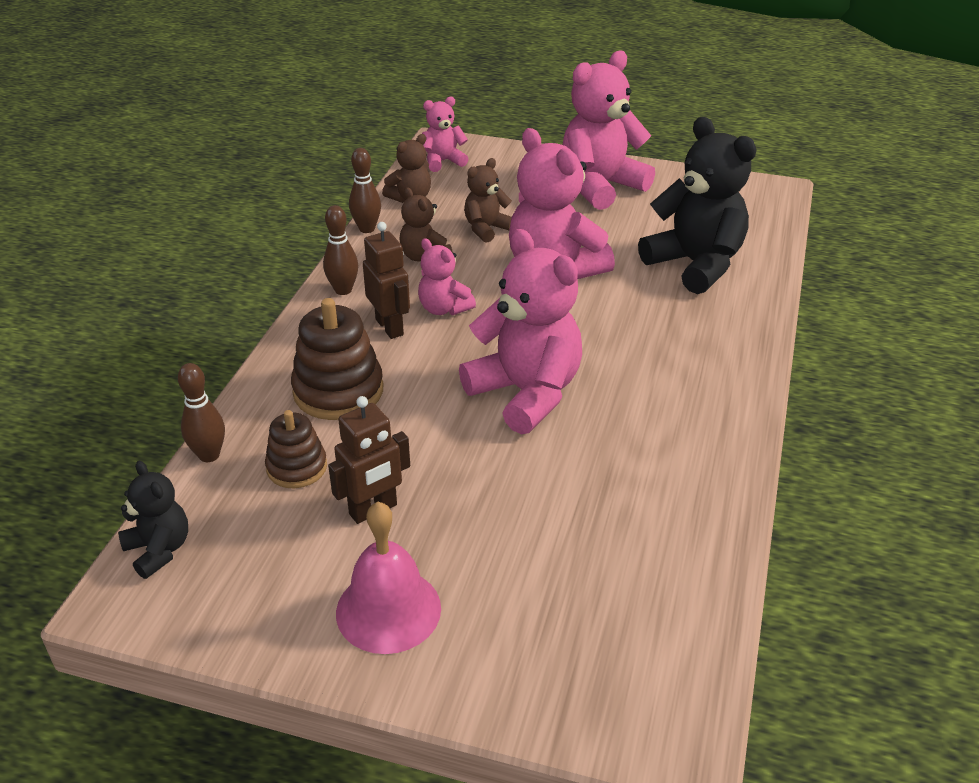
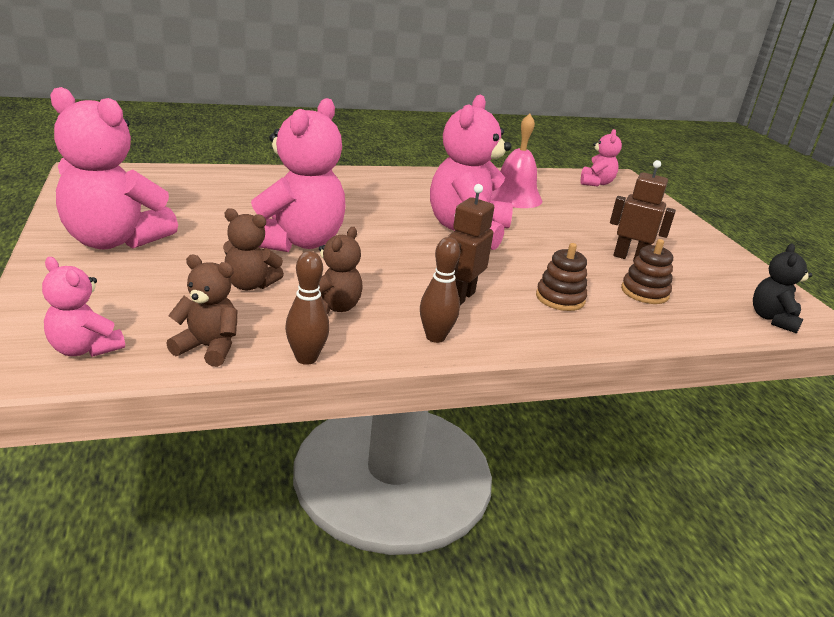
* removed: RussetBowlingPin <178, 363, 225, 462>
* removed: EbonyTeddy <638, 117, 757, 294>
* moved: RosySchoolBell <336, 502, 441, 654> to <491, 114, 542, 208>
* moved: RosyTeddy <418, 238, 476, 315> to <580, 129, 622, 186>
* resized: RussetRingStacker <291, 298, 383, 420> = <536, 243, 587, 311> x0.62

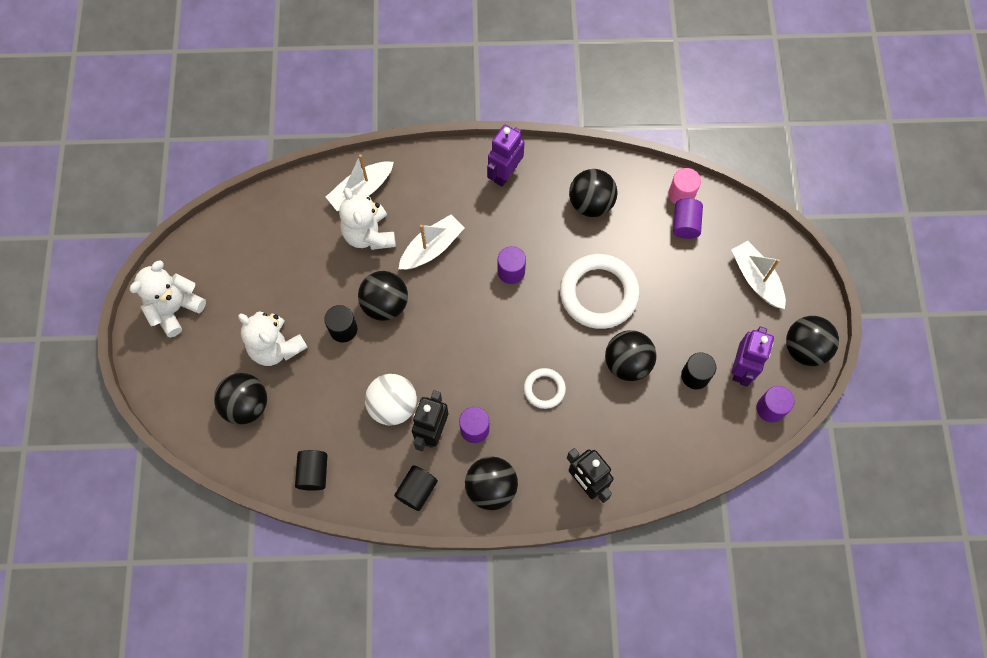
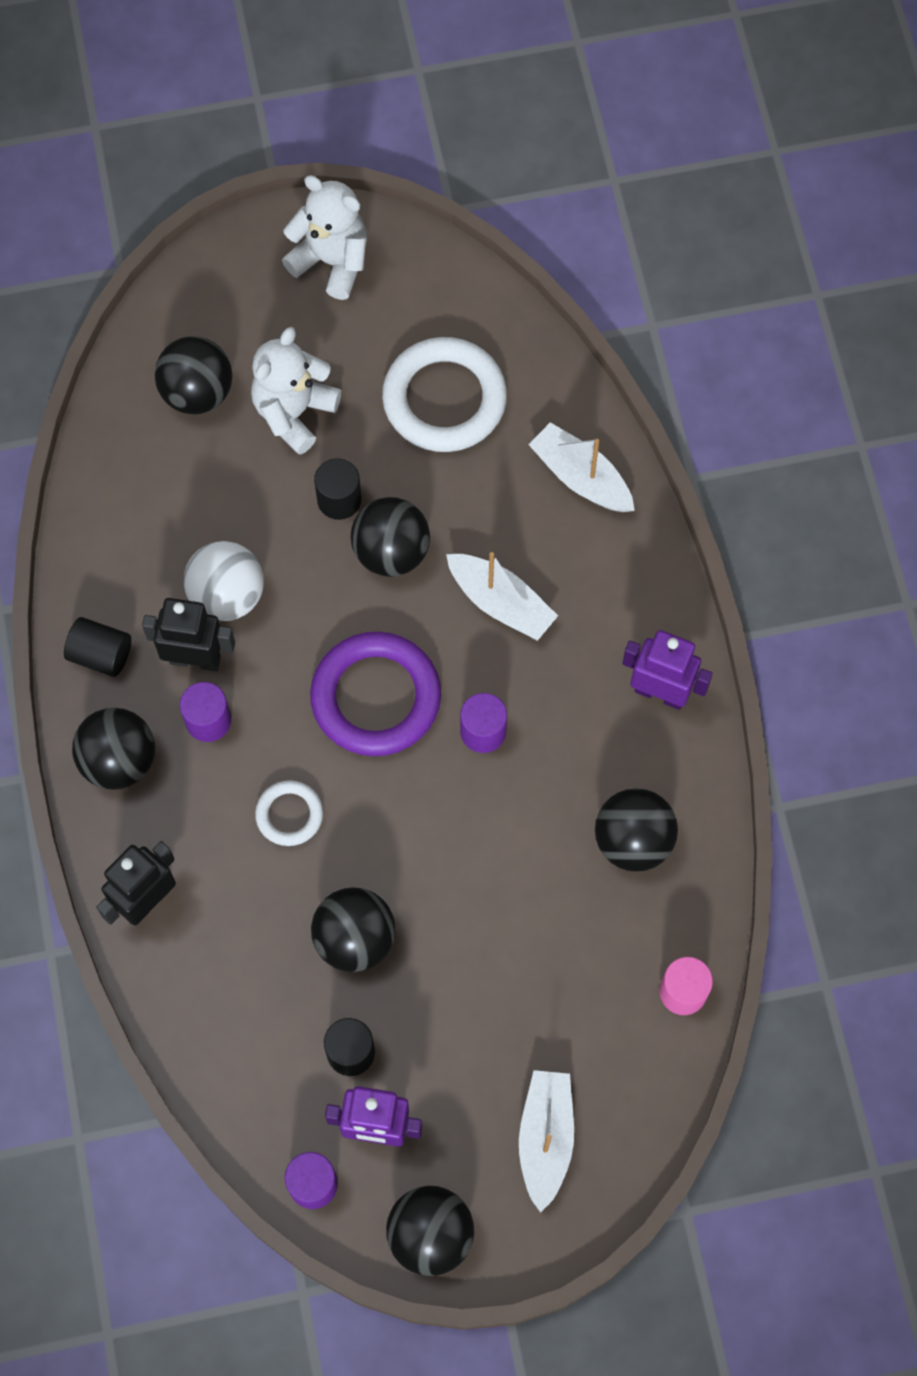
* removed: EbonySolidCylinder <295, 450, 327, 491>
* removed: WhiteTeddy <339, 188, 396, 250>
* removed: PurpleSolidCylinder <673, 198, 703, 239>
* added: PurpleRing <310, 632, 441, 756>
* moved: WhiteRing <560, 254, 640, 329> to <382, 337, 507, 452>
* turned: WhiteToyBoat <731, 241, 786, 309> = <519, 1070, 574, 1213> 45 degrees counterclockwise

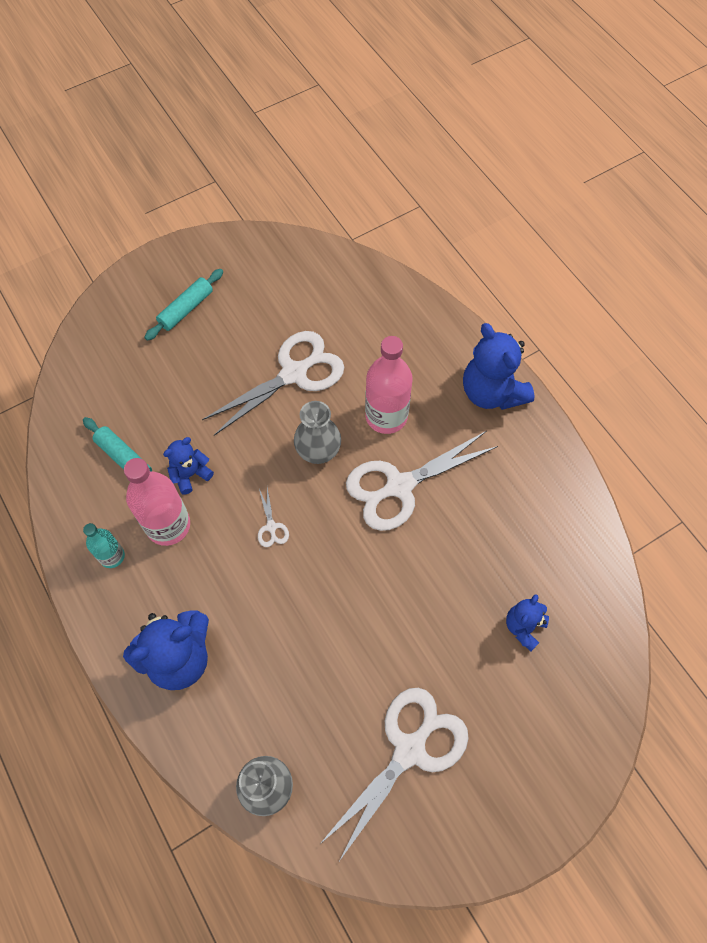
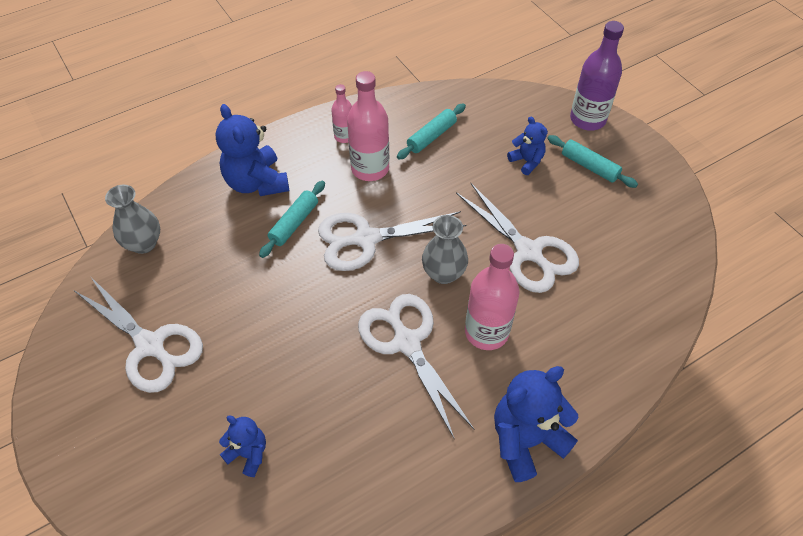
* added: TealPastryRoller <259, 181, 325, 258>
* added: PurpleBottle <570, 21, 624, 131>
* moved: RoyalBlueTeddy <163, 437, 214, 495> to <507, 116, 548, 175>
* recoloured: TealBottle <83, 523, 125, 568> to RosyBottle <331, 84, 352, 143>
* resized: WhitePairOfScissors <258, 488, 289, 547> = <318, 211, 466, 271> x2.47

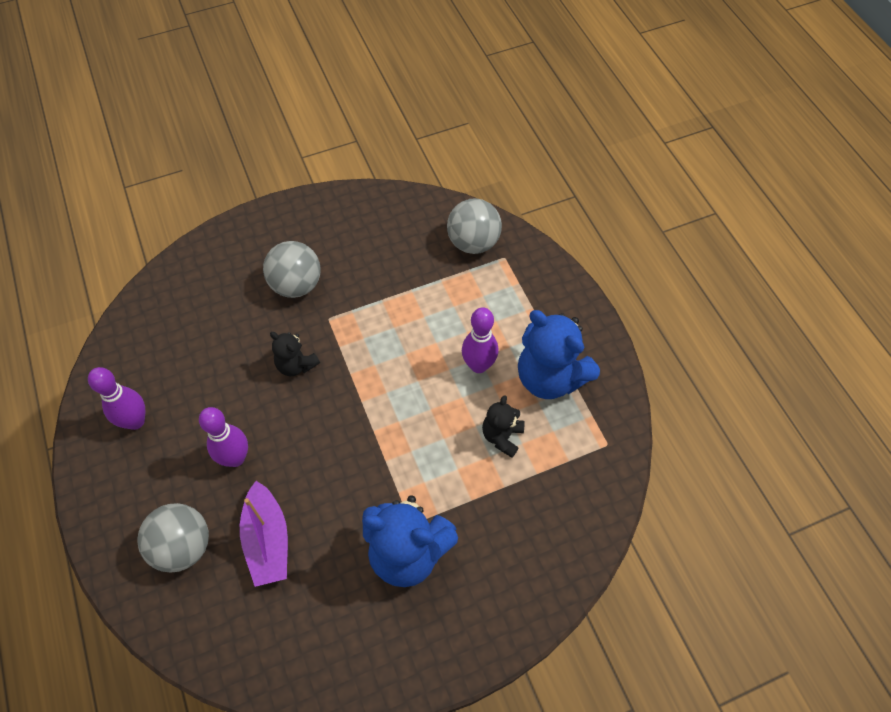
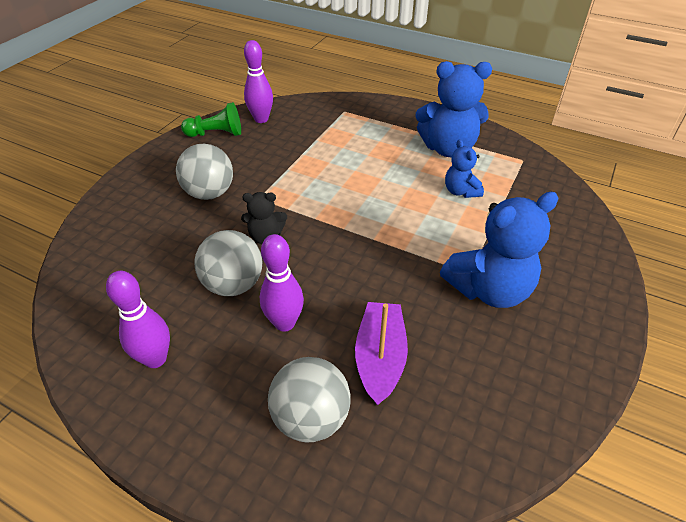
* added: LeafGreenChessPawn <181, 102, 241, 137>
* moved: GreyPlayBall <447, 198, 502, 254> to <195, 230, 262, 296>
* moved: PurpleBowlingPin <462, 307, 499, 373> to <244, 40, 273, 123>
* recoloured: EbonyTeddy <482, 395, 524, 458> to RoyalBlueTeddy <445, 139, 484, 198>
* turned: PurpleToyBoat <240, 481, 288, 587> = <355, 302, 408, 406> 120 degrees counterclockwise

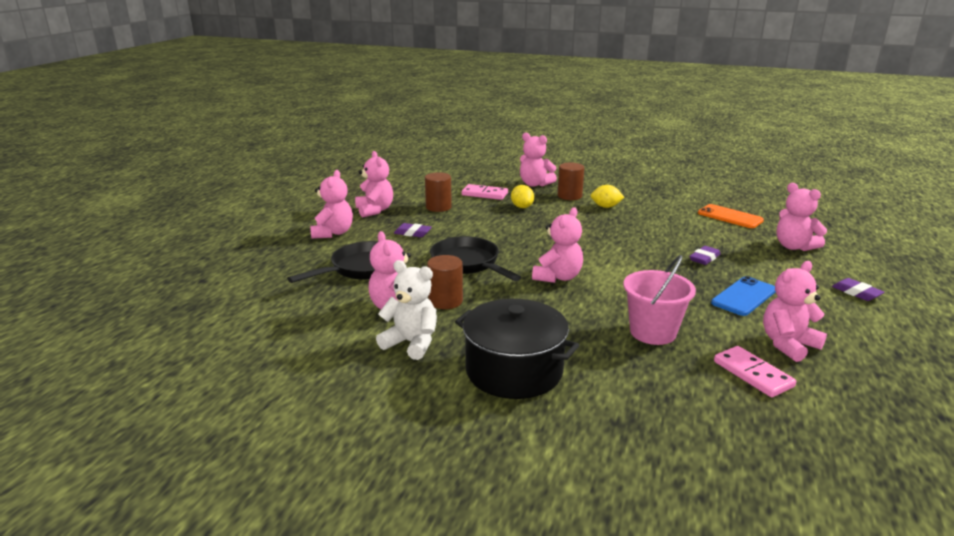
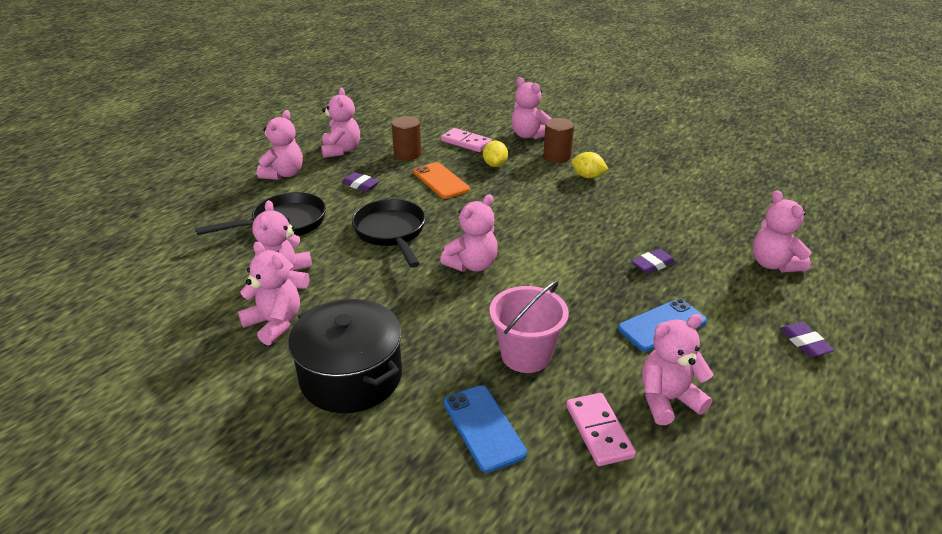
* removed: RussetSolidCylinder <427, 255, 463, 309>
* added: RoyalBlueSmartphone <444, 385, 527, 473>
* moved: OrangeColouredSmartphone <698, 204, 764, 228> to <413, 162, 470, 199>
* recoloured: WhiteTeddy <376, 260, 437, 360> to RosyTeddy <238, 242, 300, 345>

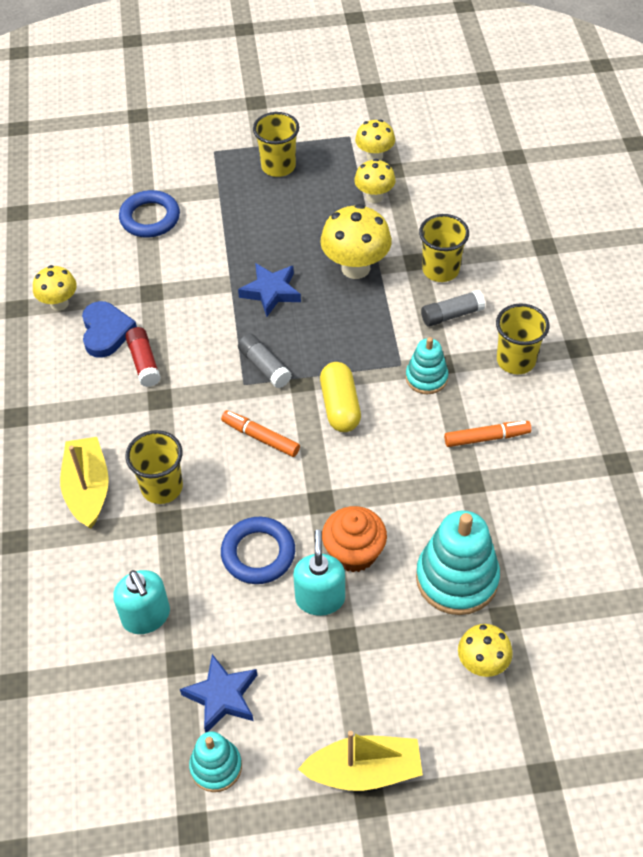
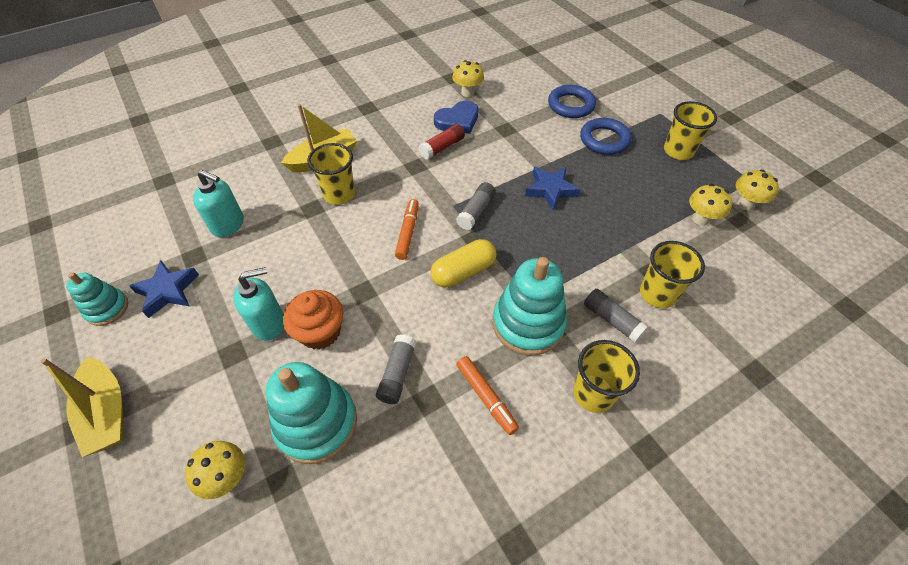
* removed: YellowToadstool <320, 204, 392, 279>
* added: GreyStickOfGlue <376, 334, 417, 404>
* moved: RoyalBlueRing <221, 517, 295, 584> to <580, 118, 632, 155>
* turned: TealSoapPump <113, 570, 170, 634> = <193, 170, 244, 237> 105 degrees counterclockwise
* resized: TealRingStacker <406, 337, 448, 394> = <493, 257, 567, 355> x1.74

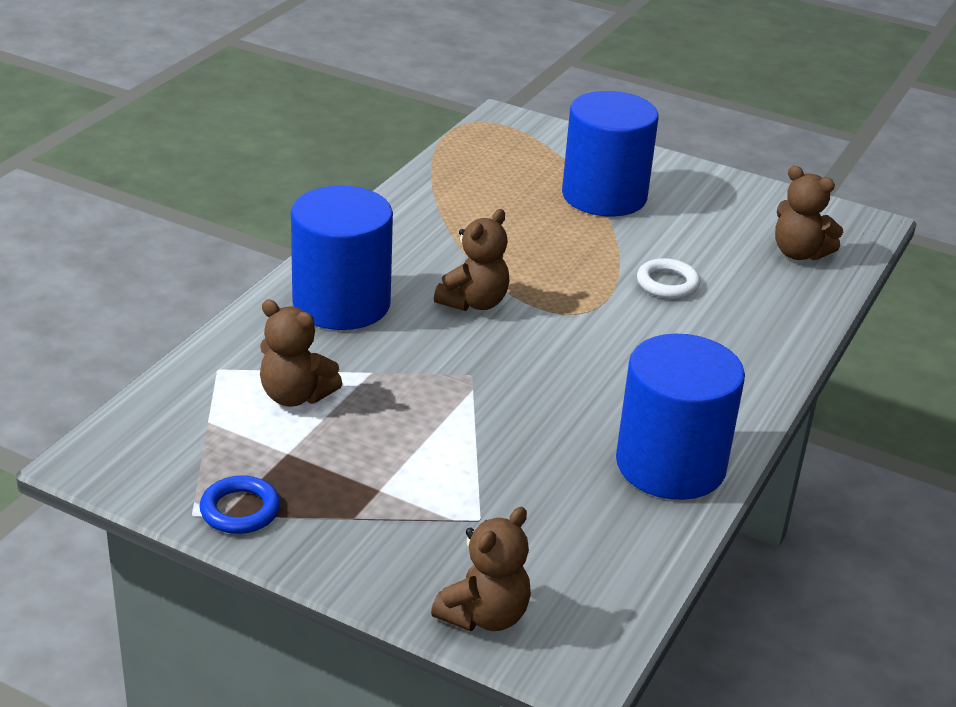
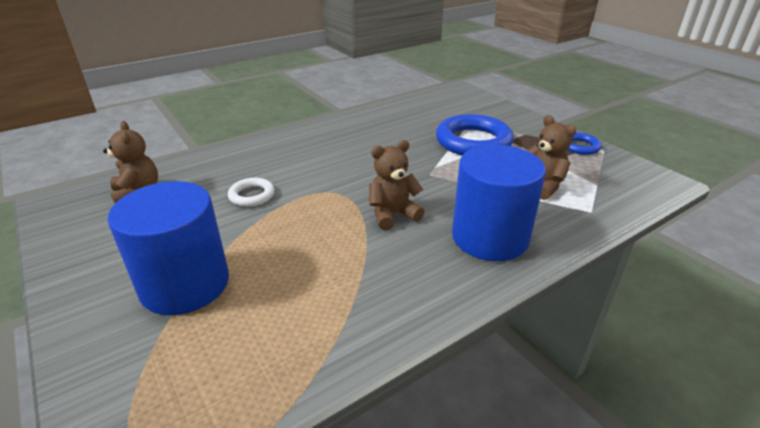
* removed: RussetTeddy <431, 507, 531, 631>
* removed: RoyalBlueSolidCylinder <616, 334, 745, 500>
* added: RoyalBlueRing <436, 114, 514, 156>

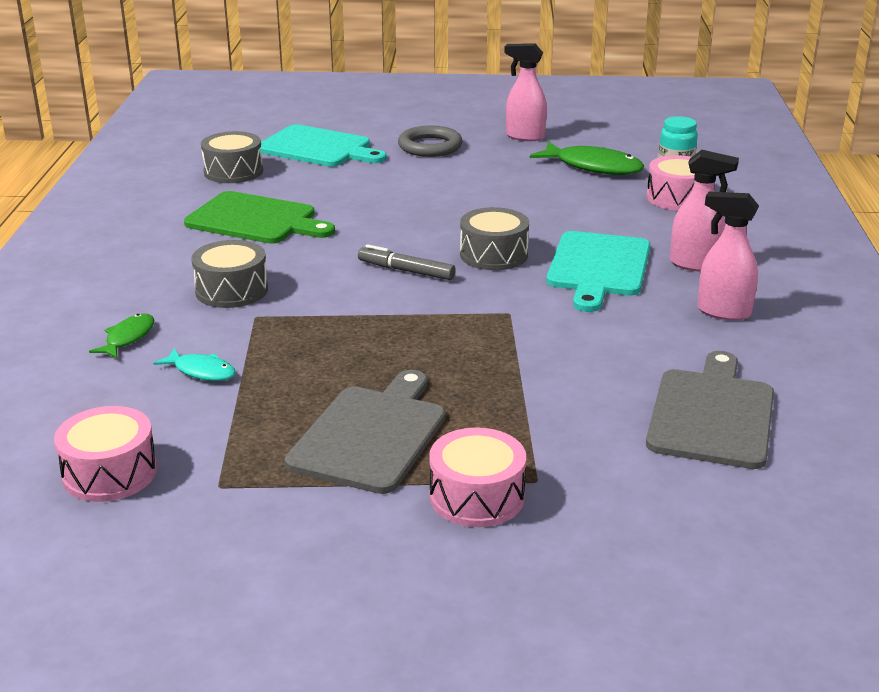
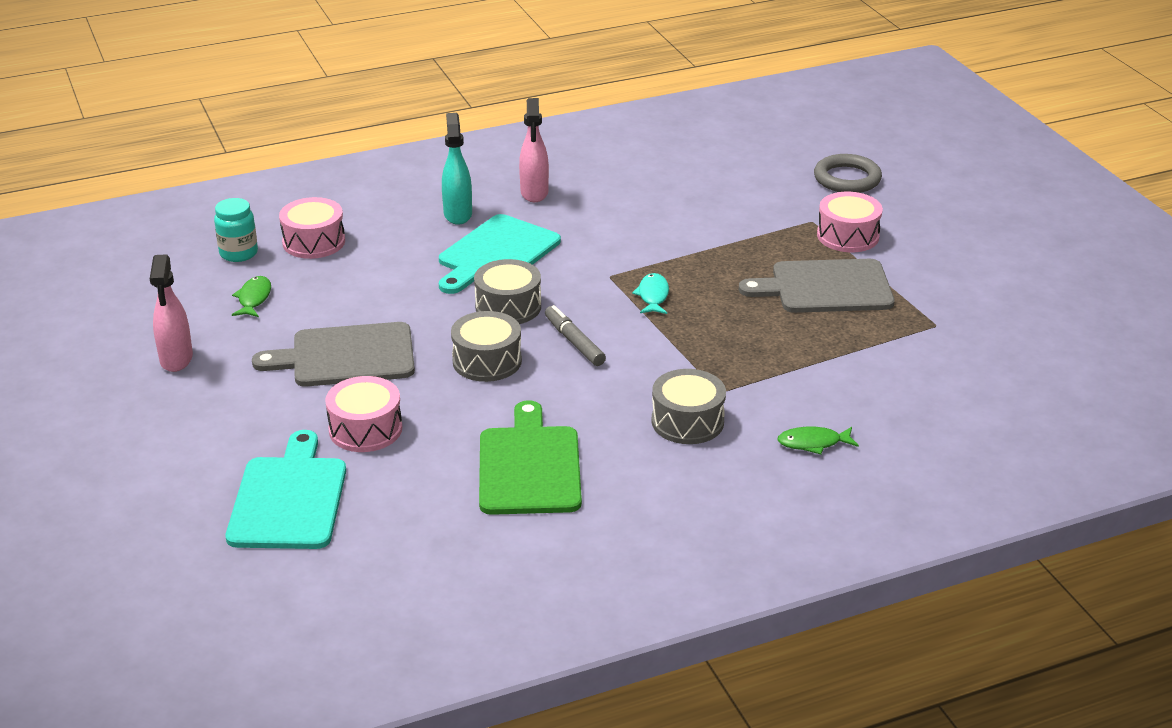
* moved: RosyDrum <54, 406, 157, 502> to <325, 376, 402, 452>
* moved: TealFish <153, 349, 236, 381> to <632, 273, 669, 314>
* moved: GreyDrum <201, 131, 263, 183> to <451, 311, 522, 382>
* moved: GreyRing <398, 126, 462, 157> to <814, 154, 882, 193>
* moved: GreyCuttingBoard <646, 351, 774, 469> to <252, 322, 415, 387>
* recoloured: RosySprayer <670, 150, 739, 272> to TealSprayer <442, 113, 472, 225>
* turned: GreyFeltPen <358, 244, 456, 280> = <545, 305, 606, 366> 150 degrees clockwise
* turned: TealCuttingBoard <546, 231, 650, 312> = <439, 214, 561, 294> 135 degrees clockwise
* resized: LeafGreenFish <530, 141, 644, 175> = <232, 276, 271, 317> x0.55

